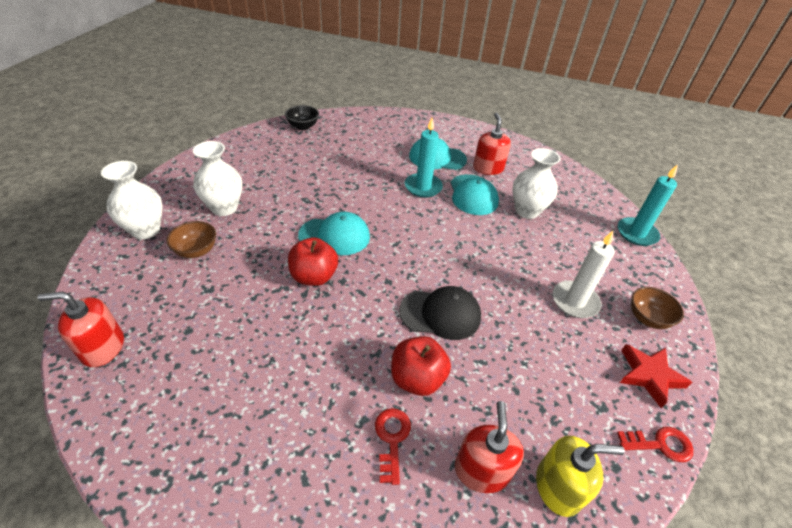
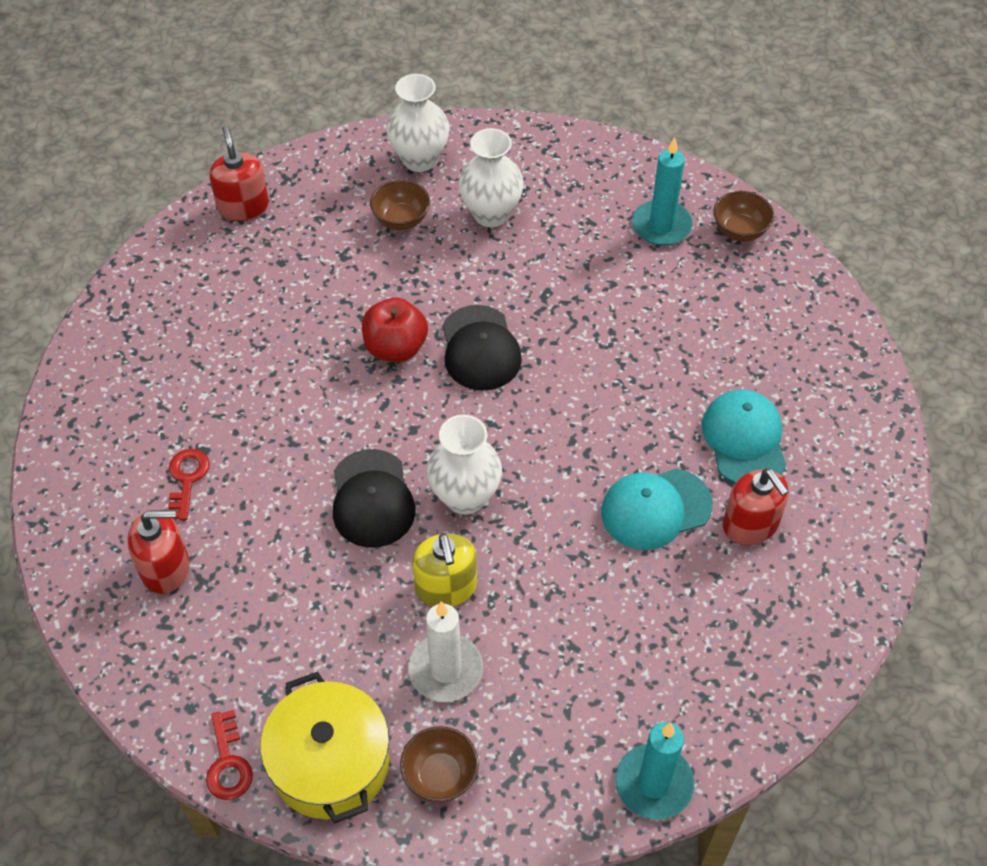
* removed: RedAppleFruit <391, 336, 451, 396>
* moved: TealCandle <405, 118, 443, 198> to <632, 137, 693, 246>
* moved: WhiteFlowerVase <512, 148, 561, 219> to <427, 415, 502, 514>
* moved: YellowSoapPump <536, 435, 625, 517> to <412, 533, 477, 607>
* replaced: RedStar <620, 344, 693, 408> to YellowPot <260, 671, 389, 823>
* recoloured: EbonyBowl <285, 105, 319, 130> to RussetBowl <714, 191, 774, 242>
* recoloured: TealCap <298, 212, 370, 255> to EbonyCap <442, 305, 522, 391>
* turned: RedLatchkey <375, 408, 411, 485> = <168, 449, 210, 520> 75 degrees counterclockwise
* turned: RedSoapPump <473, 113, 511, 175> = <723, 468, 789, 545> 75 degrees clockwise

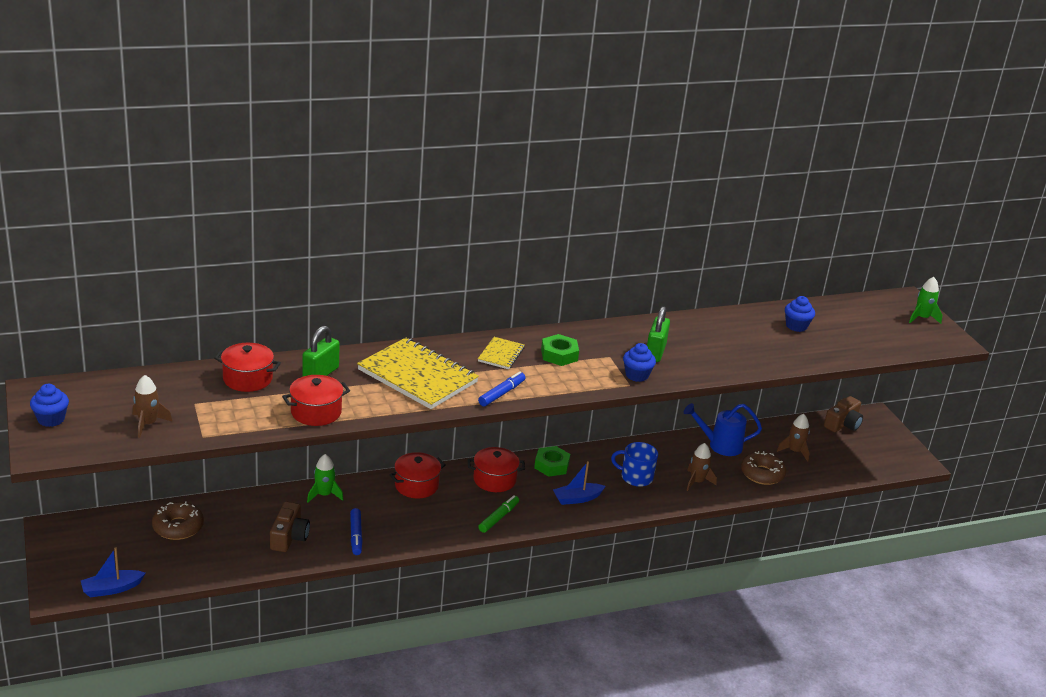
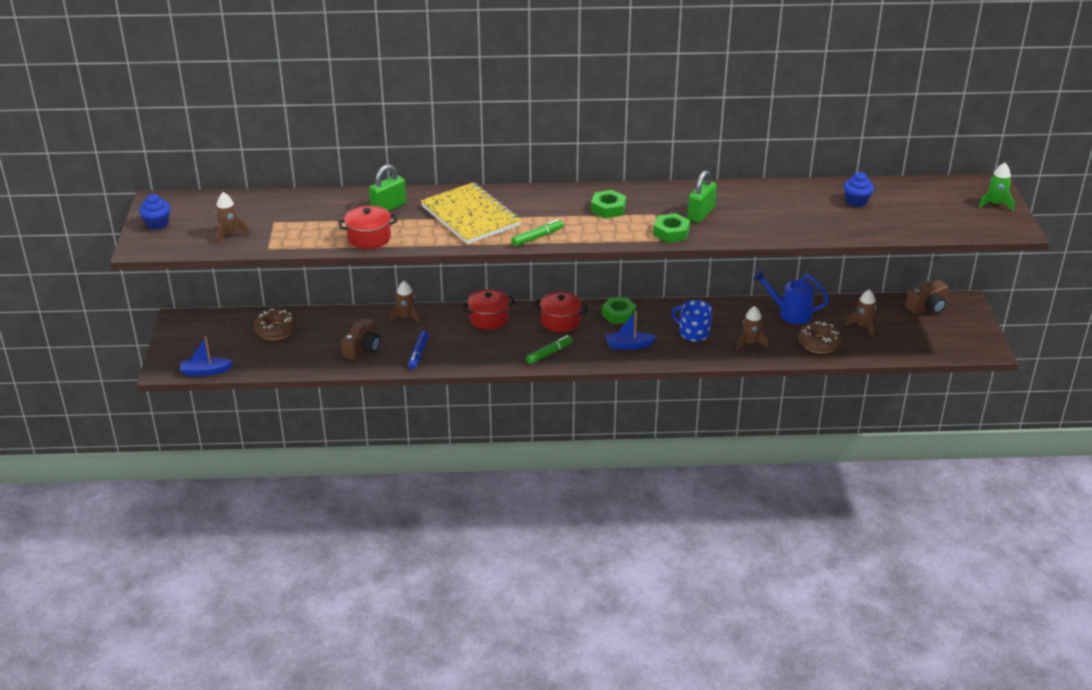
* removed: RedPot <214, 343, 281, 392>
* removed: YellowNotebook <478, 337, 525, 369>
* replaced: RoyalBlueCupcake <623, 343, 656, 382> to LeafGreenNut <653, 213, 690, 243>
* recoloured: LeafGreenSpaceship <307, 454, 344, 502> to RussetSpaceship <389, 281, 421, 324>
* recoloured: RoyalBlueFeltPen <478, 372, 526, 407> to LeafGreenFeltPen <511, 219, 564, 246>

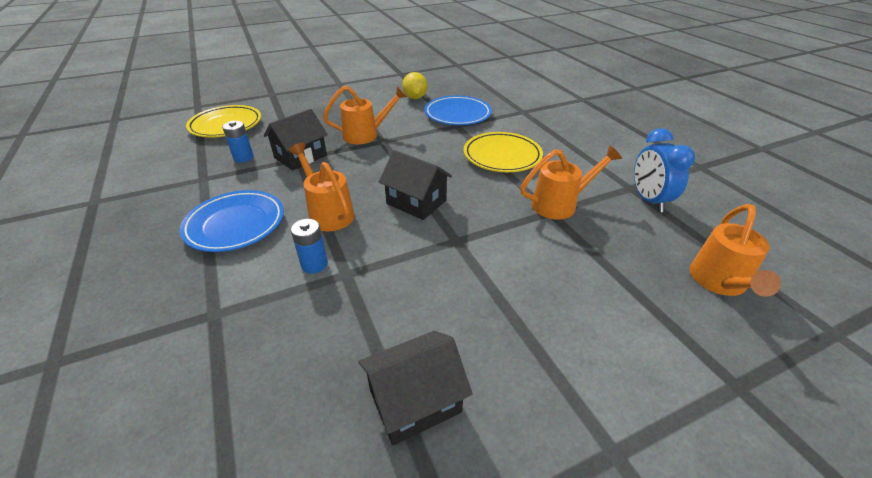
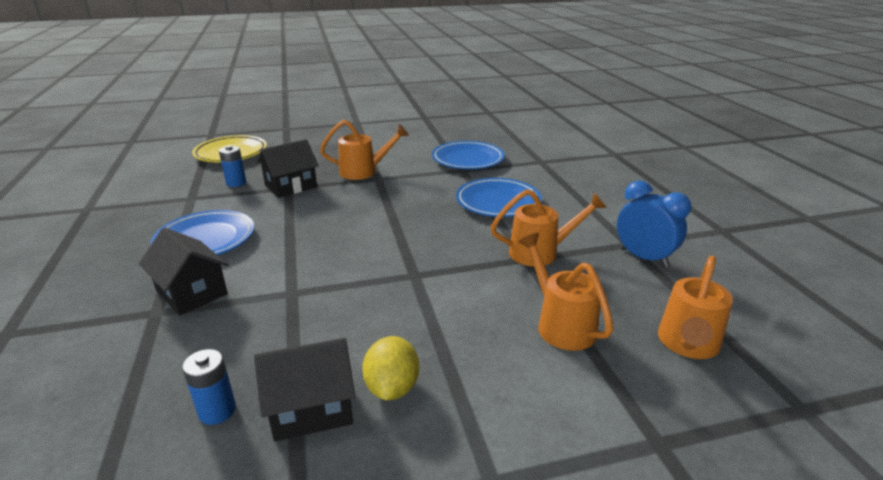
* moved: OrangeColouredWateringPot <289, 143, 355, 231> to <518, 233, 614, 351>
* moved: RoyalBluePowerCell <291, 219, 328, 274> to <182, 349, 236, 425>
* moved: EbonyToyHouse <379, 150, 452, 220> to <139, 227, 229, 316>
* moved: YellowCitrusFruit <402, 72, 427, 99> to <362, 336, 419, 400>
* recoloured: YellowDinnerPlate <464, 132, 543, 172> to RoyalBlueDinnerPlate <456, 178, 542, 217>
* turned: RoyalBlueClock <634, 128, 695, 212> = <617, 180, 691, 267> 135 degrees clockwise

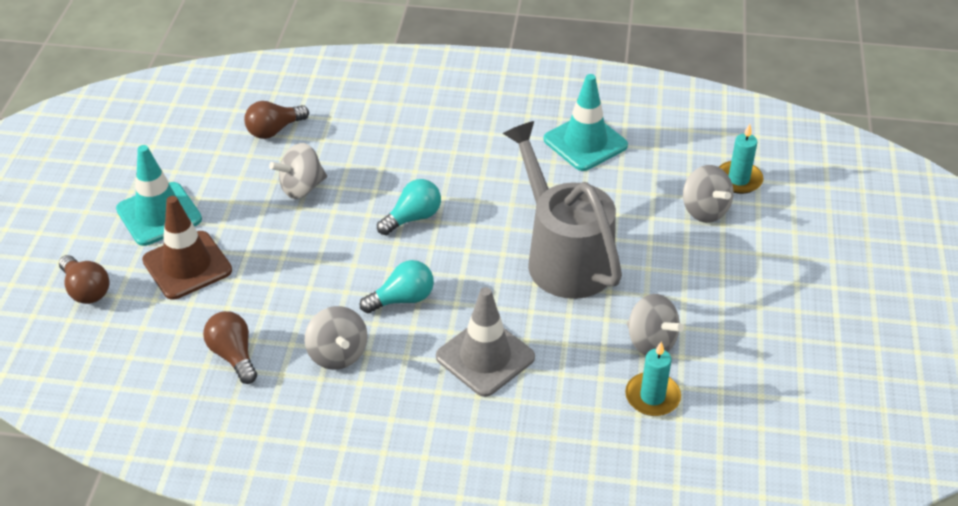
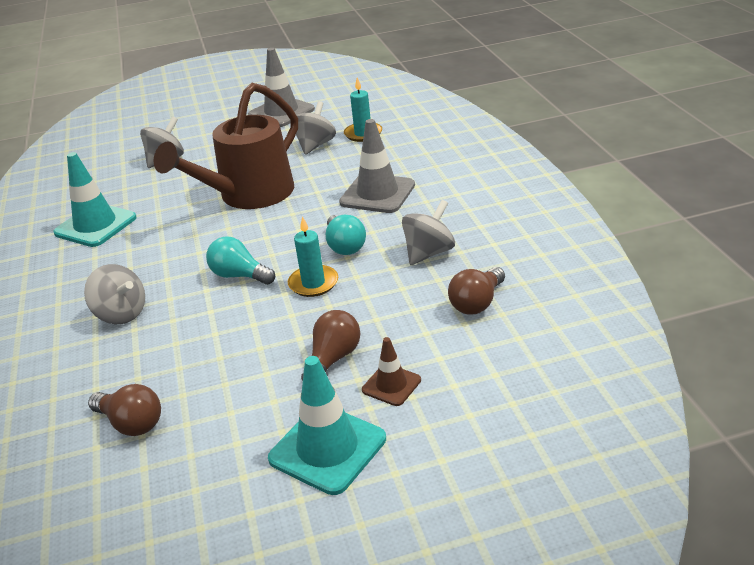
* added: GreyRoadCone <248, 48, 315, 127>
* moved: RussetBulb <59, 255, 109, 304> to <301, 310, 361, 381>
* moved: GreyToyTop <269, 143, 327, 199> to <84, 264, 145, 324>
* moved: TealCandle <719, 124, 763, 194> to <288, 216, 338, 297>
* recoloured: GreyWateringPot <503, 121, 622, 299> to RussetWateringPot <154, 83, 298, 209>
* turned: TealBulb <360, 260, 434, 313> = <326, 215, 366, 255> 150 degrees counterclockwise
* resized: RussetRoadCone <142, 196, 232, 300> = <362, 337, 421, 406> x0.55

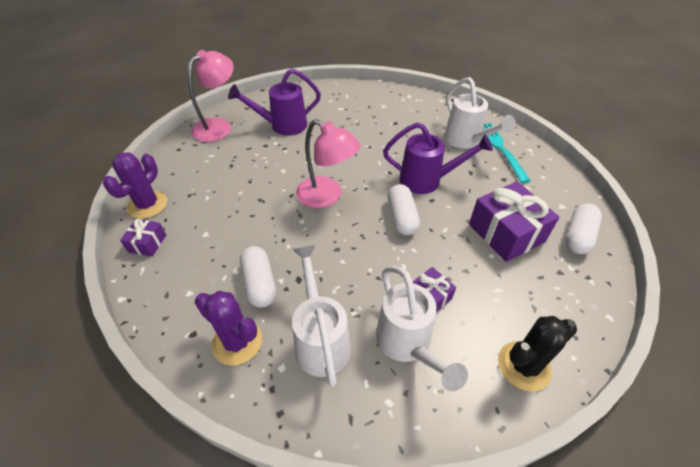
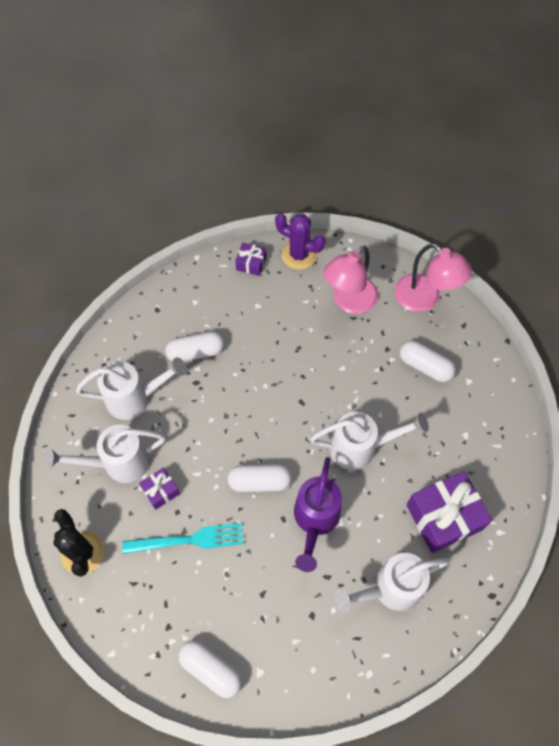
* removed: PurpleCactus <194, 291, 262, 365>
* added: WhiteWateringPot <310, 412, 429, 470>
* moved: RosyReadingLamp <296, 119, 361, 208> to <323, 245, 378, 314>
* moved: PurpleWrappedGift <469, 182, 559, 262> to <406, 471, 493, 553>
* moved: TealTableFork <483, 123, 531, 183> to <122, 523, 244, 554>
* replaced: PurpleWateringPot <228, 68, 321, 136> to WhitePillShape <400, 341, 456, 382>

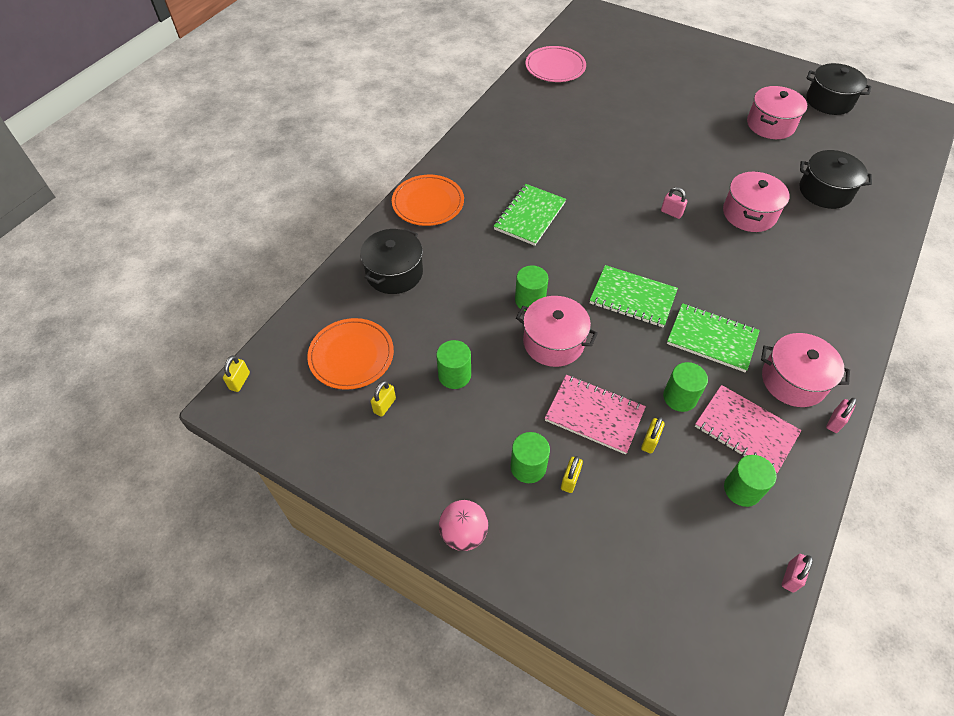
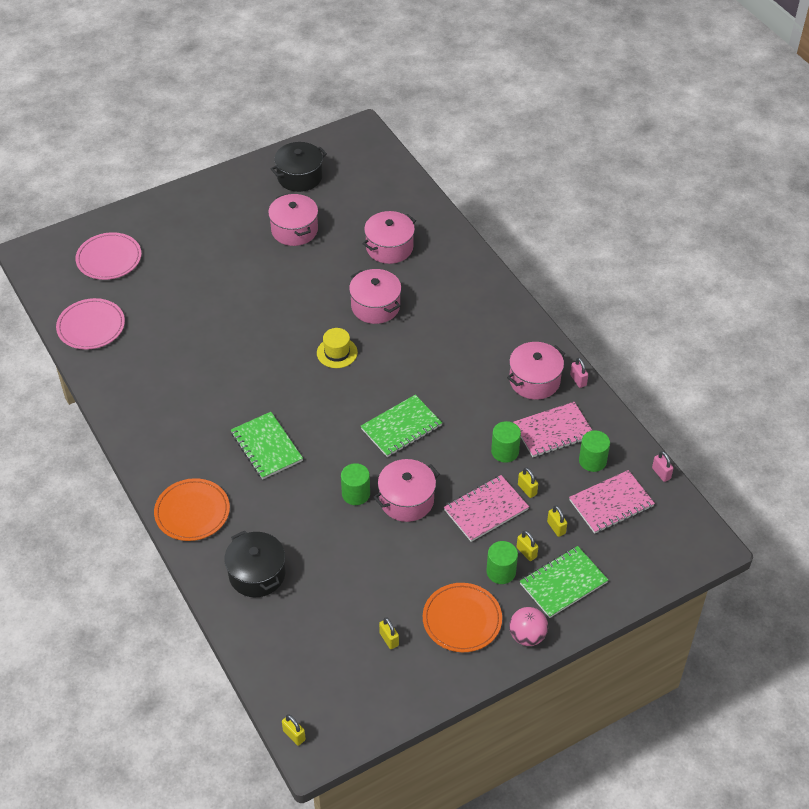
* removed: LeafGreenSolidCylinder <436, 340, 471, 389>
* added: RosyDinnerPlate <75, 232, 142, 280>
* added: YellowSmallLock <547, 505, 567, 537>
* added: RosyNotebook <569, 470, 655, 534>
* moved: OrangeColouredDinnerPlate <307, 318, 394, 390> to <423, 583, 502, 652>
* moved: LeafGreenNotebook <667, 303, 760, 372> to <520, 546, 608, 618>
* replaced: RosySmallLock <661, 187, 687, 219> to YellowHat <317, 328, 358, 368>
* recoloured: EbonyPot <800, 150, 872, 209> to RosyPot <362, 211, 416, 264>

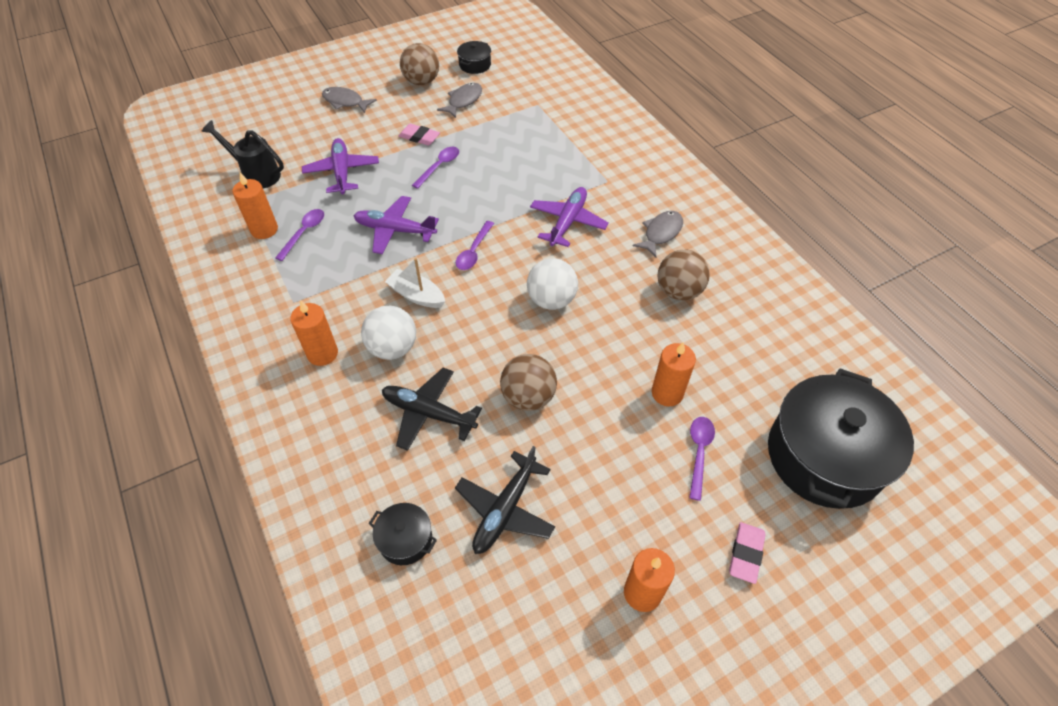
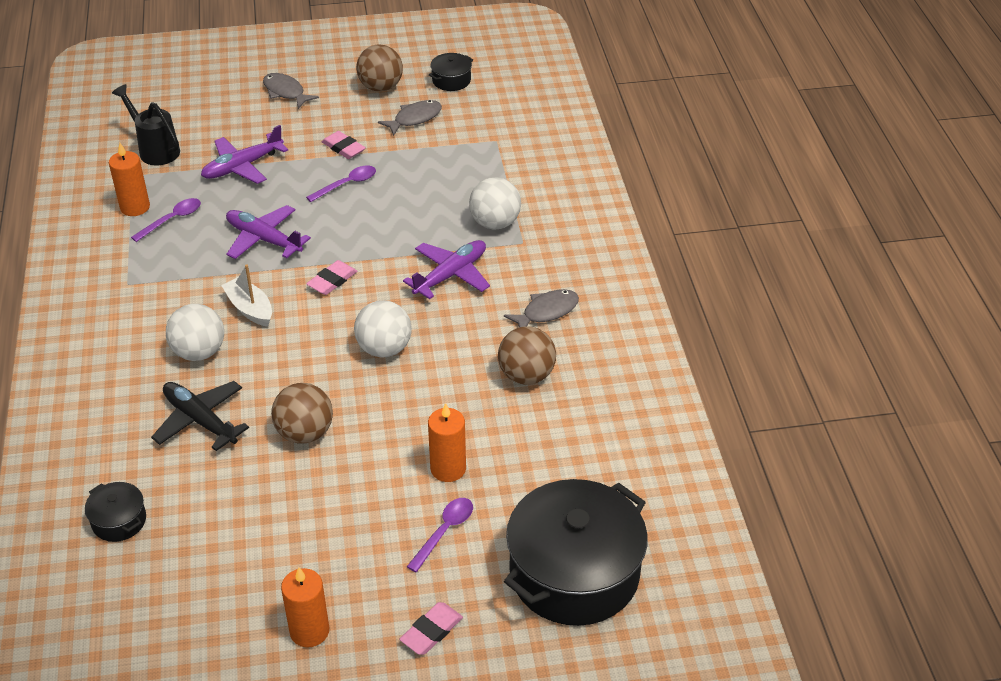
* removed: OrangeColouredCandle <290, 300, 338, 366>
* removed: EbonyAeroplane <455, 446, 555, 554>
* added: WhitePlayBall <469, 177, 521, 229>
* replaced: PurpleSpoon <456, 221, 494, 270> to RosyEraser <306, 260, 357, 295>
* turned: PurpleAeroplane <302, 138, 379, 194> = <201, 125, 288, 184> 135 degrees counterclockwise

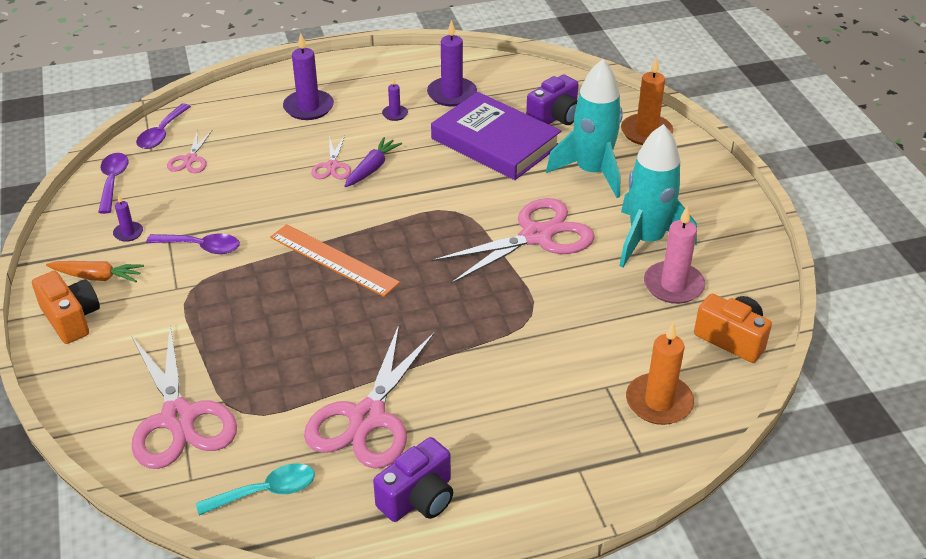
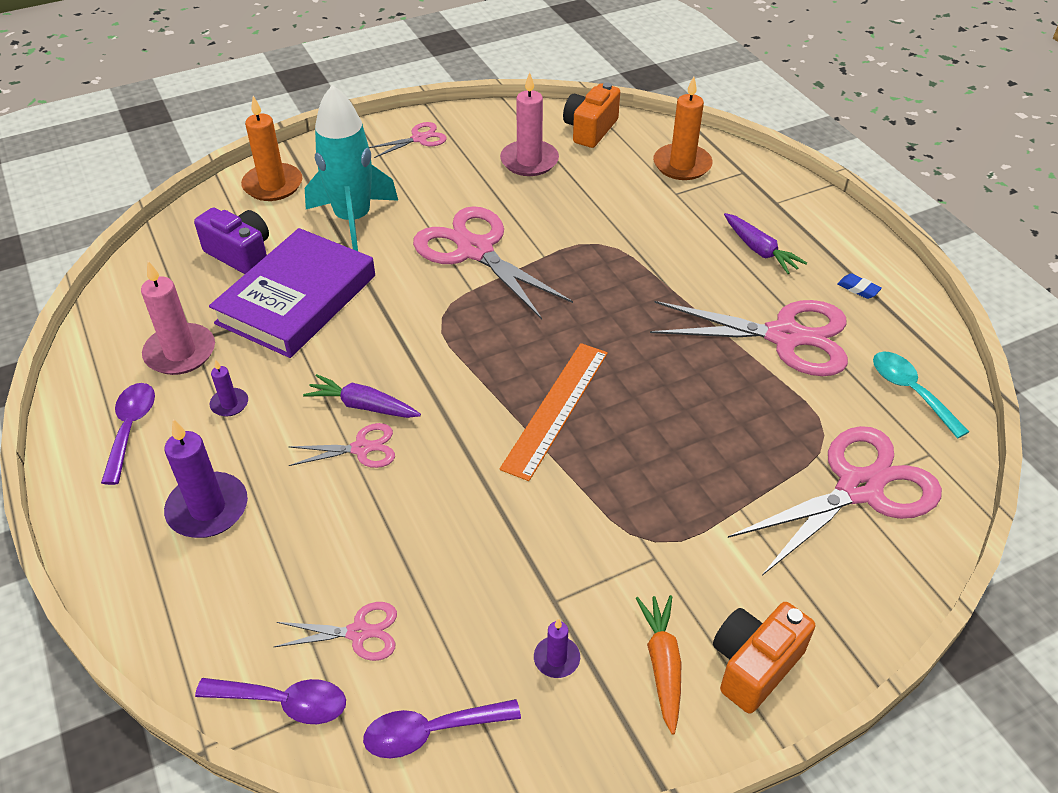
* removed: TealSpaceship <619, 124, 697, 267>
* added: RosyPairOfScissors <369, 122, 447, 158>
* added: PurpleRootVegetable <724, 213, 807, 274>
* moved: PurpleSpoon <146, 234, 240, 254> to <101, 383, 155, 485>
* replaced: PurplePhotoCamera <373, 437, 453, 522> to RoyalBlueEraser <837, 273, 882, 299>
* recoloured: PurpleCandle <427, 20, 477, 107> to RosyCandle <141, 261, 215, 375>

